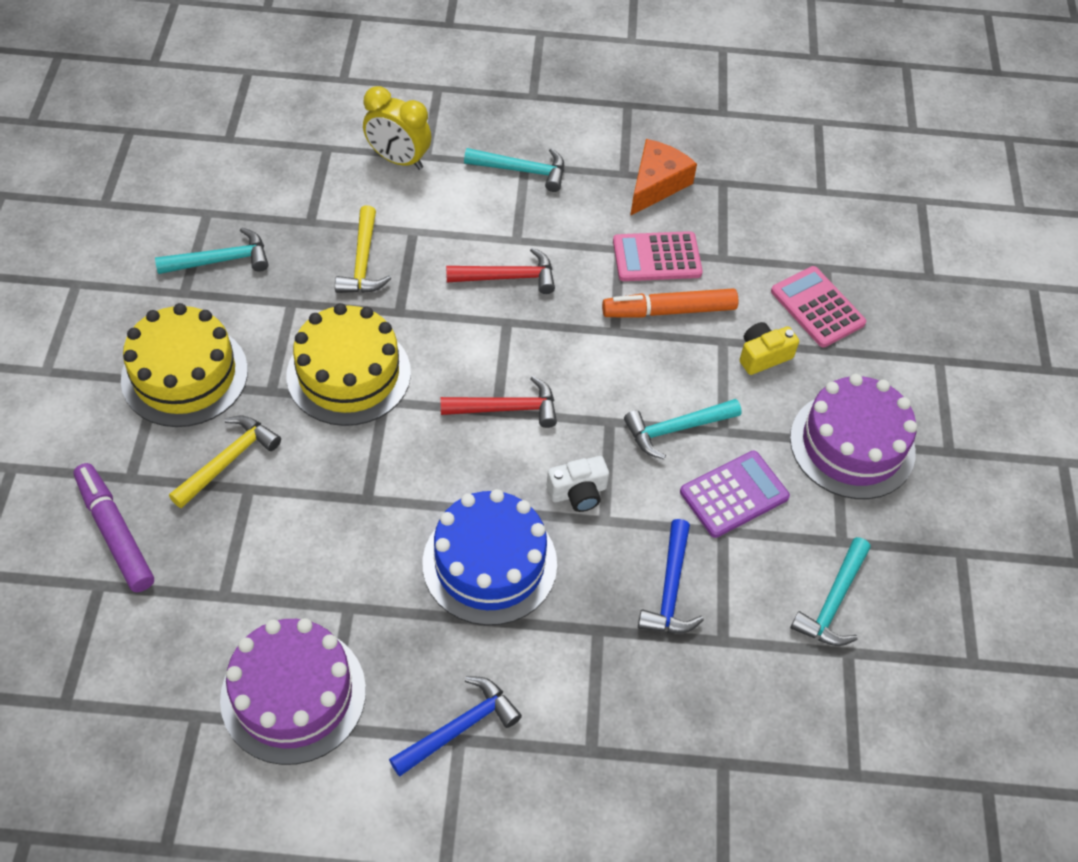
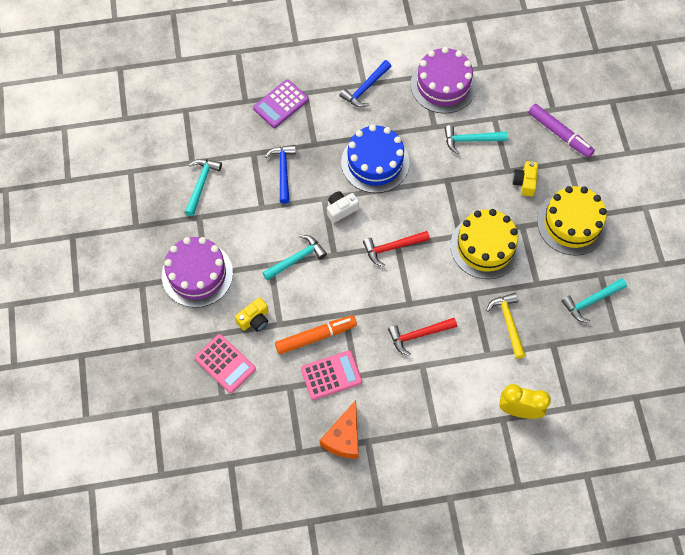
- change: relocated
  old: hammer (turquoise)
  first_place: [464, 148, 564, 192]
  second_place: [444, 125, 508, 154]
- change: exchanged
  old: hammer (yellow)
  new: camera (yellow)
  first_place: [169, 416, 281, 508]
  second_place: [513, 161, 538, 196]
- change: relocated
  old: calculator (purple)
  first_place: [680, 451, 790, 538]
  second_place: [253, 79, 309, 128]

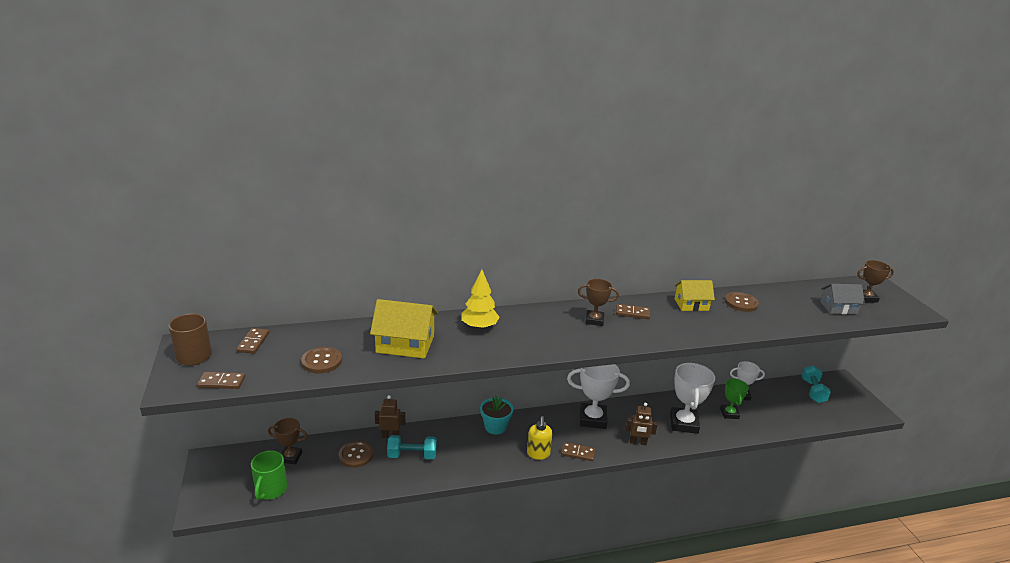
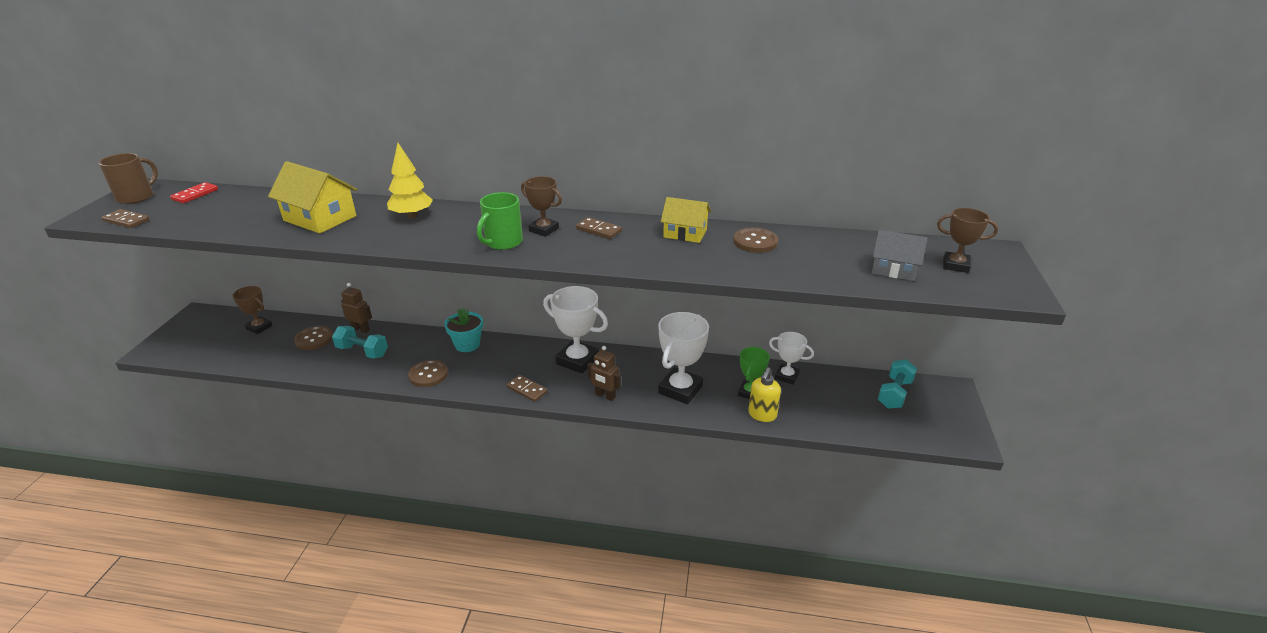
- change: colour
  old: domino (brown)
  new: domino (red)
  first_place: [236, 328, 269, 354]
  second_place: [170, 182, 218, 203]
- change: relocated
  old: button (brown)
  first_place: [301, 347, 342, 373]
  second_place: [408, 360, 448, 387]
- change: relocated
  old: soap dispenser (yellow)
  first_place: [527, 416, 553, 460]
  second_place: [748, 367, 781, 422]
- change: relocated
  old: mug (green)
  first_place: [251, 450, 287, 500]
  second_place: [477, 192, 523, 250]

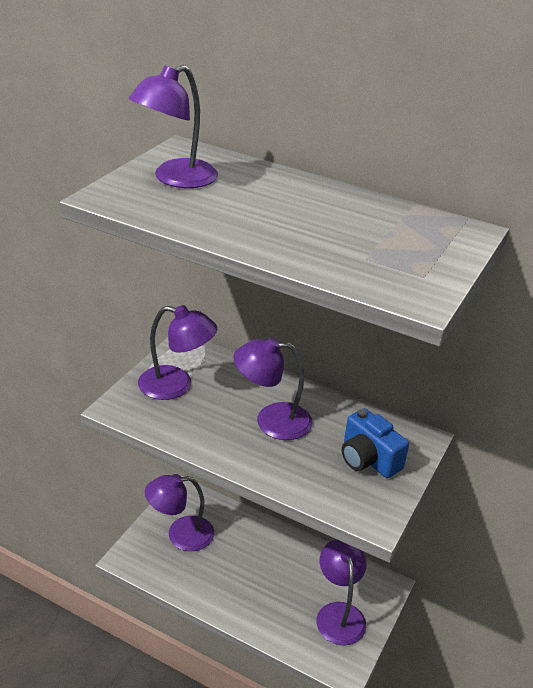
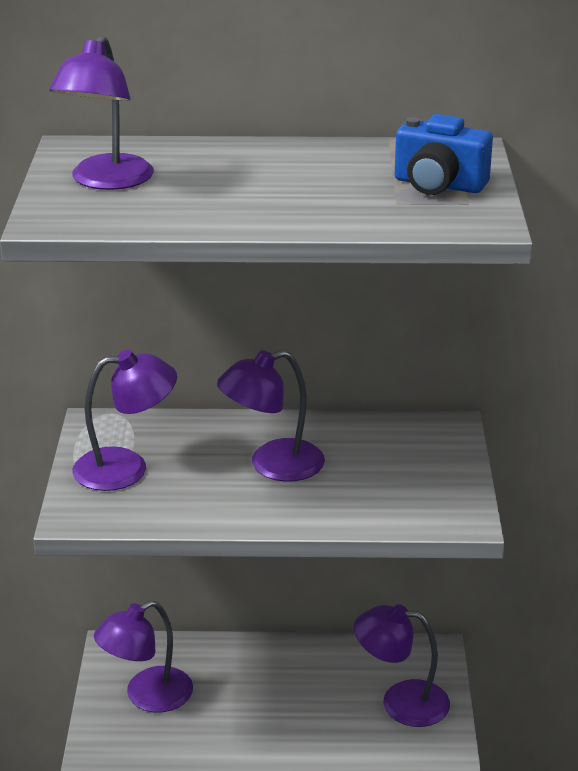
- change: relocated
  old: camera (blue)
  first_place: [342, 408, 409, 478]
  second_place: [395, 114, 493, 195]
- change: spun
  old: lamp (purple)
  first_place: [316, 539, 367, 645]
  second_place: [354, 604, 450, 727]
  degrees: -45

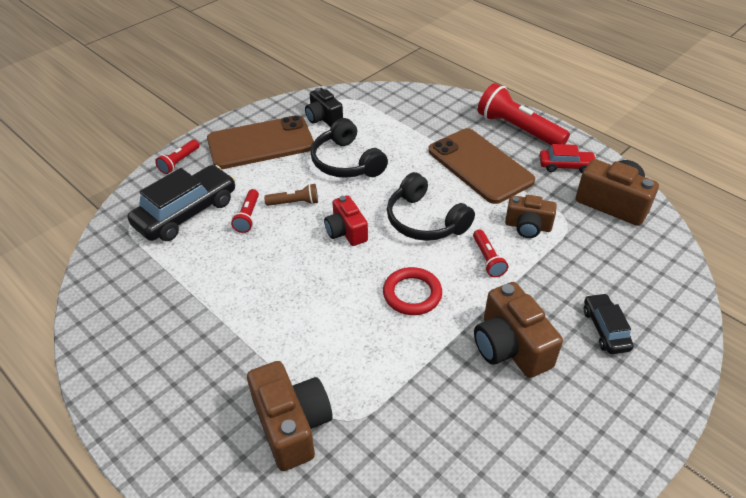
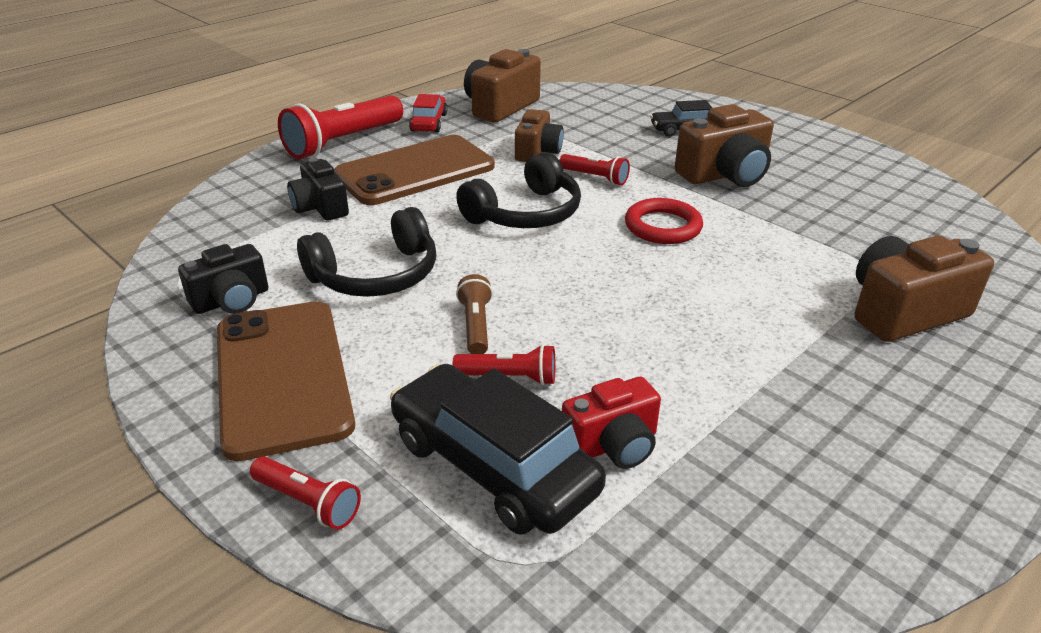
- change: relocated
  old: camera (red)
  first_place: [324, 195, 368, 246]
  second_place: [562, 377, 661, 469]
- change: spun
  old: flashlight (red)
  first_place: [473, 229, 508, 277]
  second_place: [559, 154, 630, 185]
  degrees: 45
- change: appeared
  new: camera (black)
  second_place: [287, 157, 349, 221]

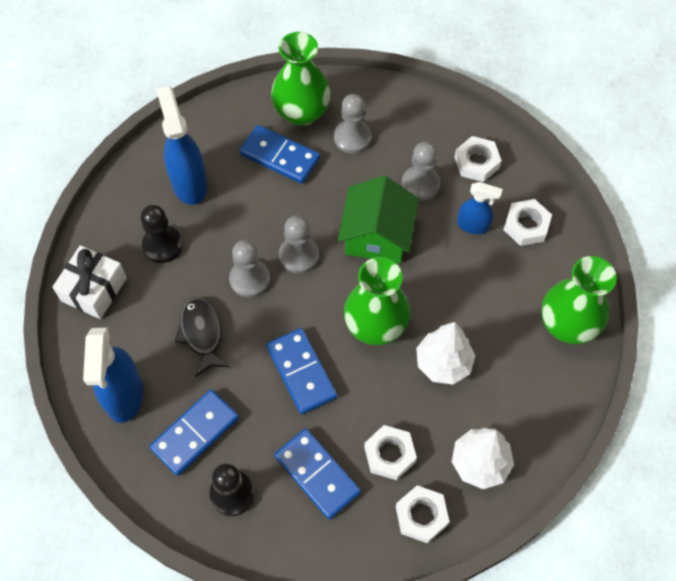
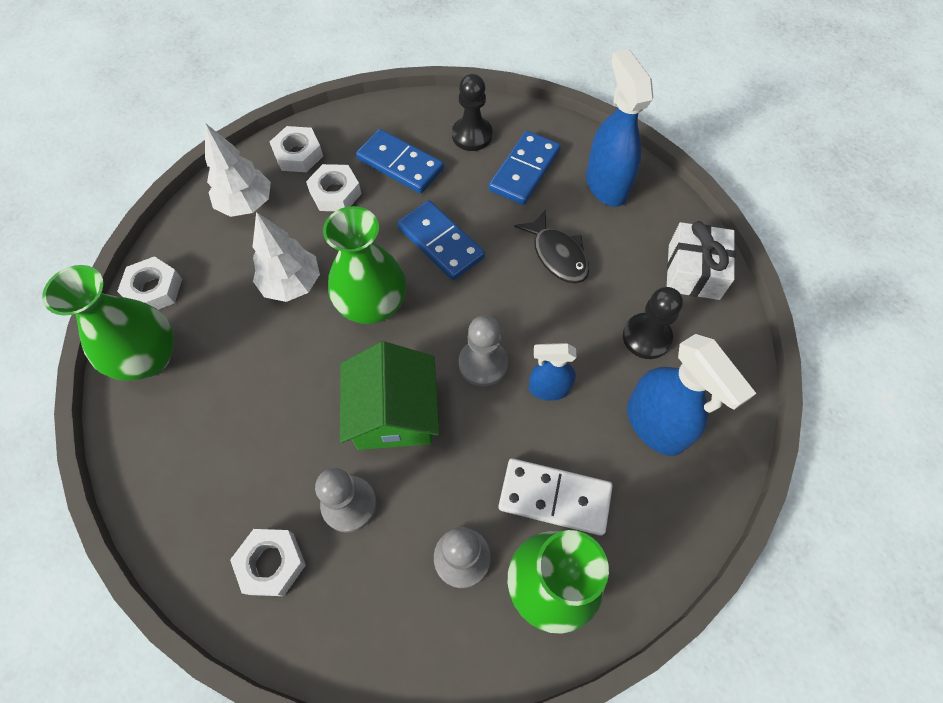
- change: colour
  old: domino (blue)
  new: domino (white)
  first_place: [239, 125, 320, 184]
  second_place: [498, 458, 613, 536]
- change: relocated
  old: spray bottle (blue)
  first_place: [457, 182, 503, 234]
  second_place: [529, 343, 577, 401]
- change: relocated
  old: nut (white)
  first_place: [503, 199, 552, 246]
  second_place: [117, 256, 182, 310]
- change: missing
  old: pawn (grey)
  first_place: [229, 240, 270, 298]

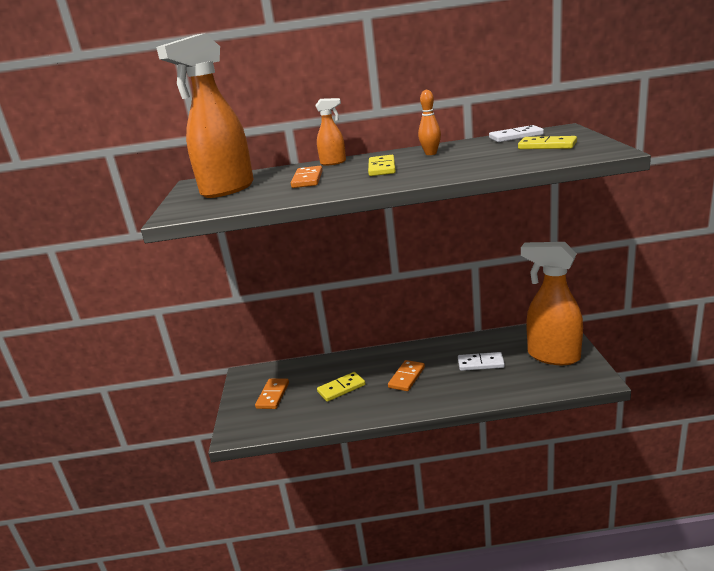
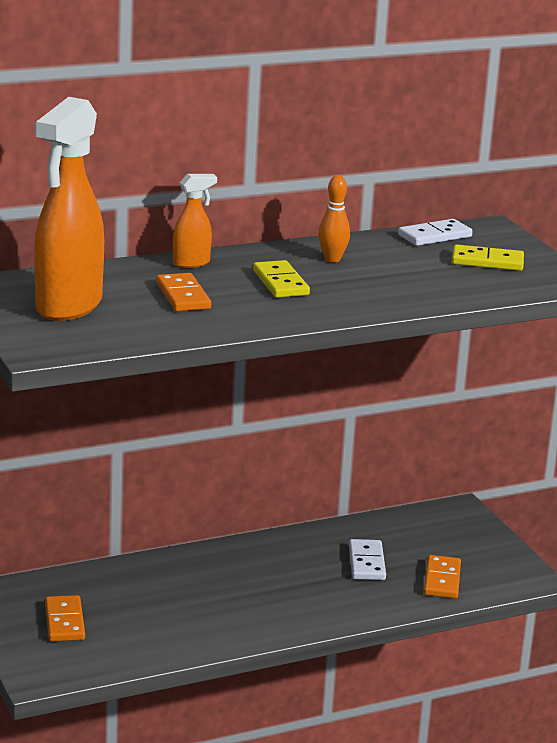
- change: missing
  old: spray bottle (orange)
  first_place: [521, 242, 583, 365]
- change: spun
  old: domino (white)
  first_place: [458, 352, 505, 371]
  second_place: [349, 539, 386, 580]
  degrees: -75
- change: relocated
  old: domino (orange)
  first_place: [388, 360, 425, 391]
  second_place: [424, 555, 461, 598]
- change: missing
  old: domino (yellow)
  first_place: [317, 372, 365, 402]

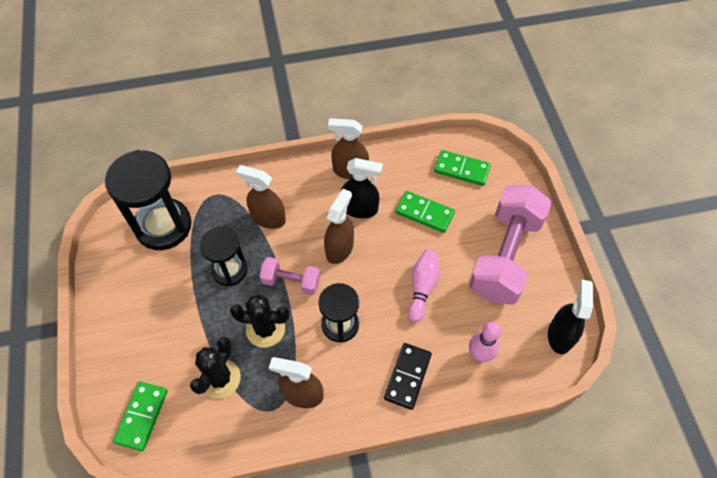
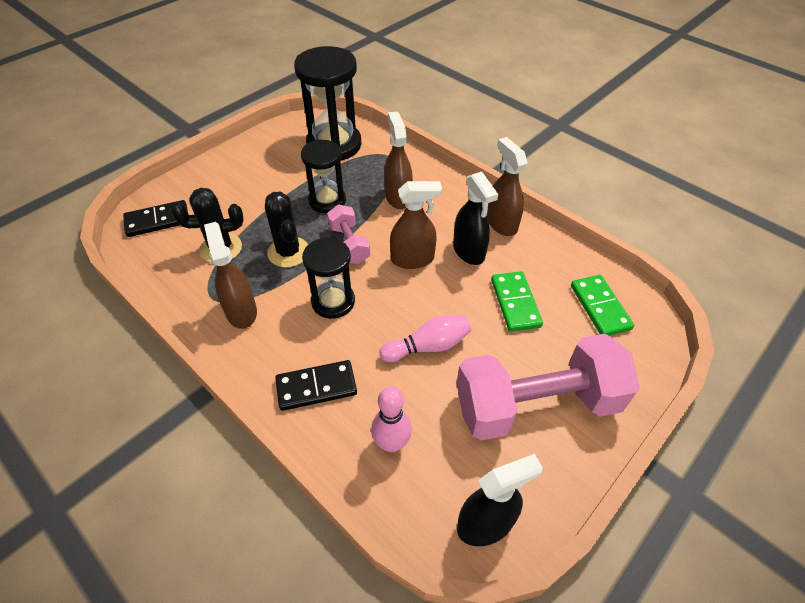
- change: colour
  old: domino (green)
  new: domino (black)
  first_place: [113, 382, 168, 451]
  second_place: [123, 200, 188, 237]

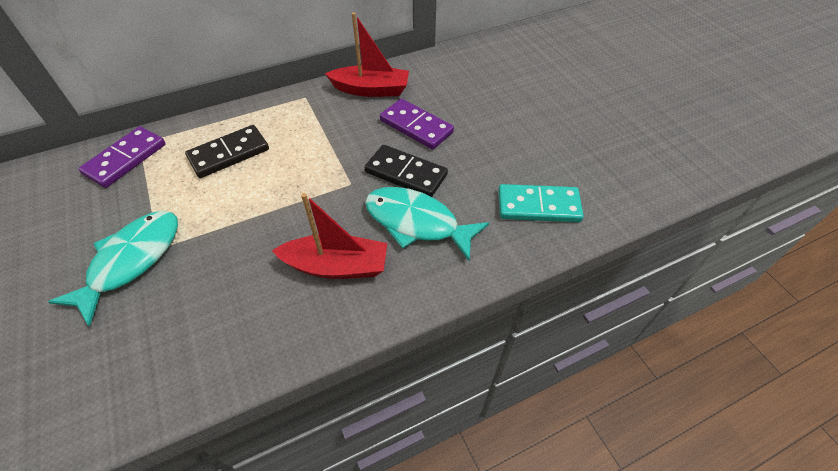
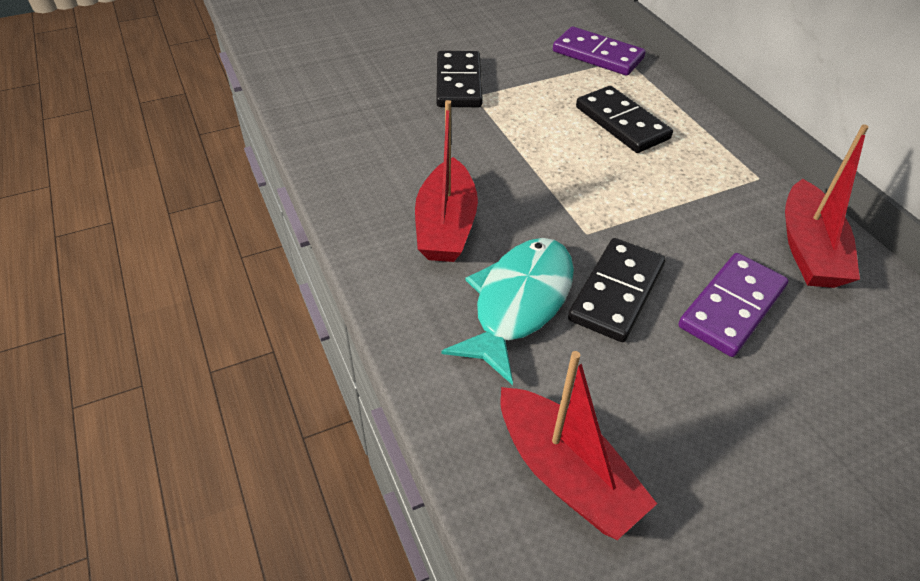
- change: exchanged
  old: domino (turquoise)
  new: boat (red)
  first_place: [498, 184, 584, 222]
  second_place: [500, 351, 657, 540]
- change: exchanged
  old: fish (turquoise)
  new: domino (black)
  first_place: [48, 211, 178, 327]
  second_place: [436, 51, 483, 107]

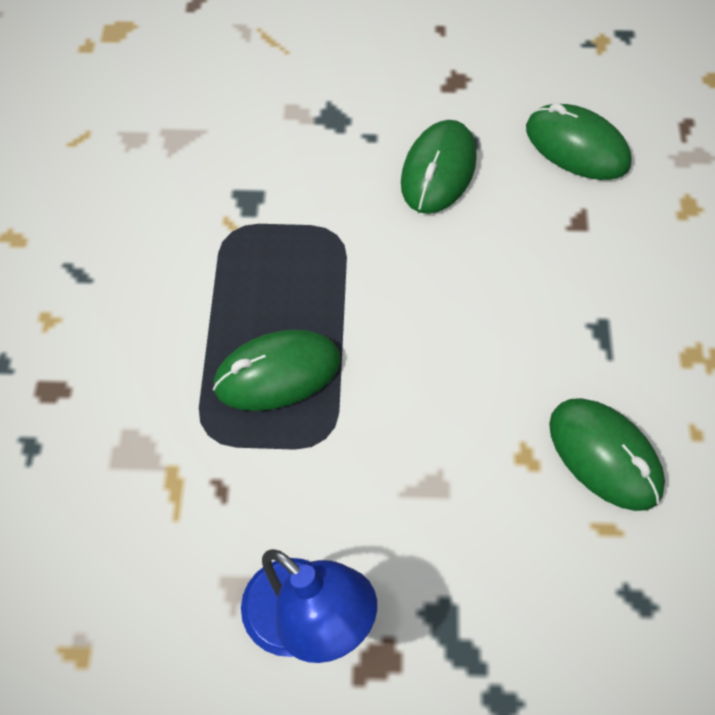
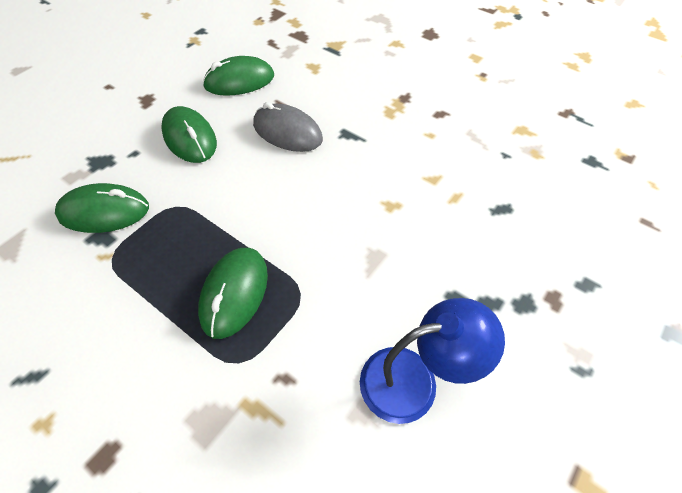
- change: relocated
  old: mouse (green)
  first_place: [549, 398, 665, 511]
  second_place: [55, 183, 149, 233]
- change: appeared
  new: mouse (grey)
  second_place: [253, 102, 323, 152]

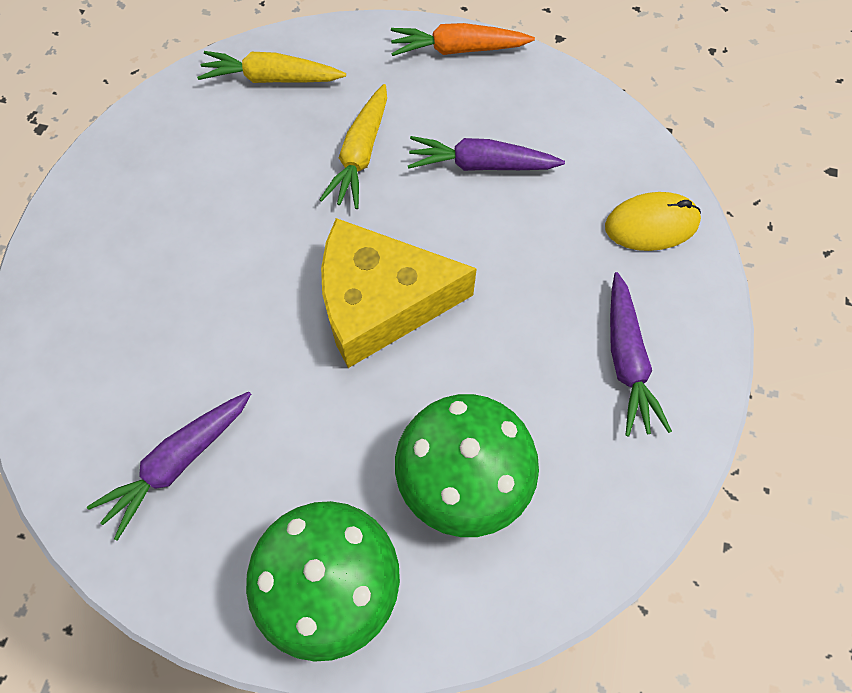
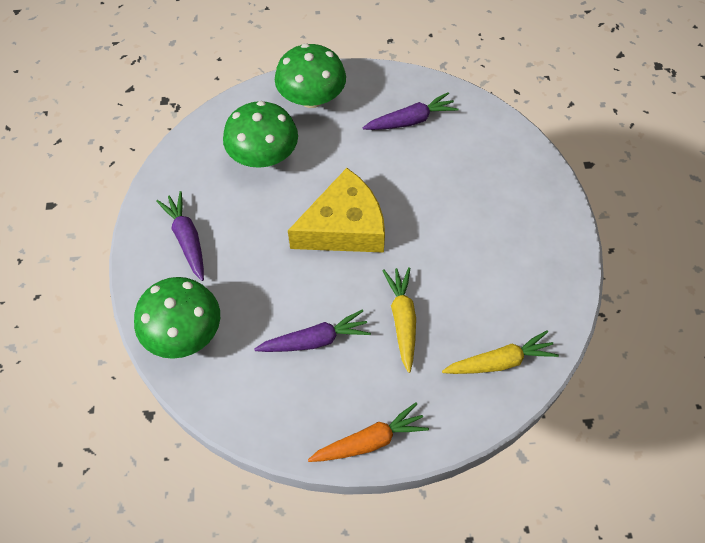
- change: exchanged
  old: mouse (yellow)
  new: mushroom (green)
  first_place: [605, 192, 701, 251]
  second_place: [134, 277, 220, 359]
- change: spun
  old: carrot (purple)
  first_place: [87, 392, 251, 541]
  second_place: [363, 92, 458, 130]
  degrees: 45

